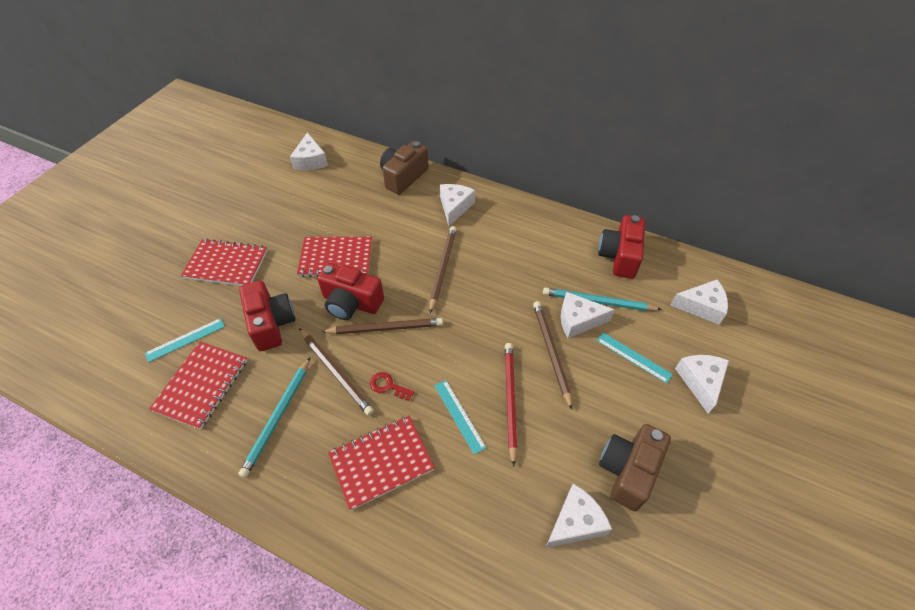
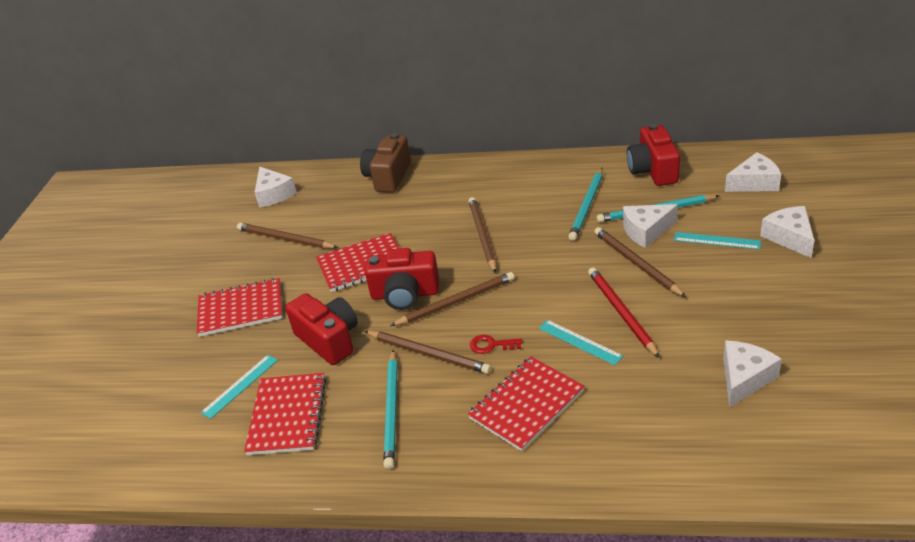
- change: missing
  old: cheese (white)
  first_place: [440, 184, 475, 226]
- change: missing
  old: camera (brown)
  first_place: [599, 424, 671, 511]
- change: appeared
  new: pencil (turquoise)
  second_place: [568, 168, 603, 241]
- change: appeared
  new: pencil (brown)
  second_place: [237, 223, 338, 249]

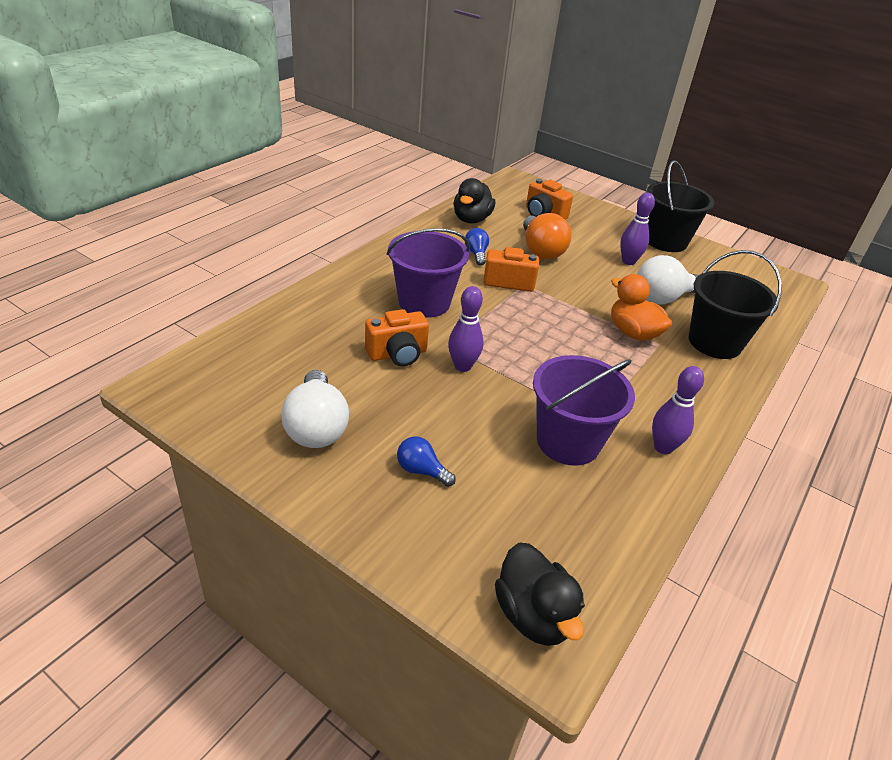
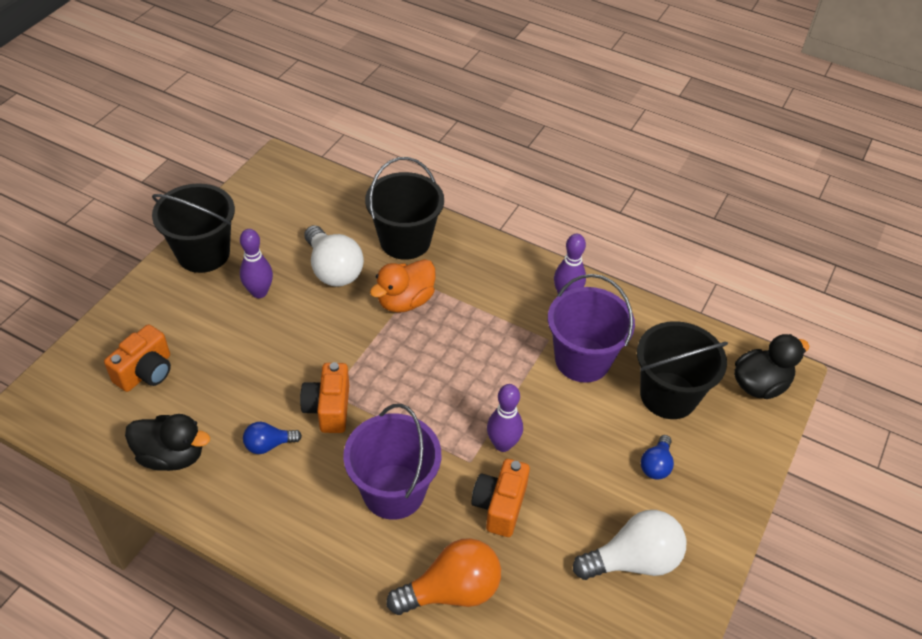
- change: relocated
  old: light bulb (orange)
  first_place: [523, 213, 571, 259]
  second_place: [387, 538, 501, 615]
- change: spun
  old: camera (orange)
  first_place: [365, 309, 429, 367]
  second_place: [471, 459, 530, 537]
  degrees: -135
- change: appeared
  new: bucket (black)
  second_place: [637, 321, 728, 419]

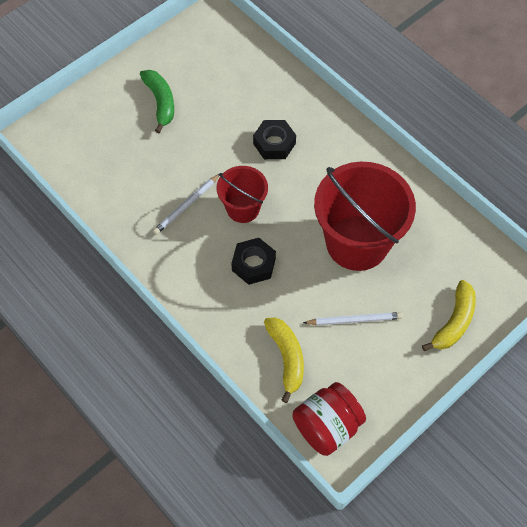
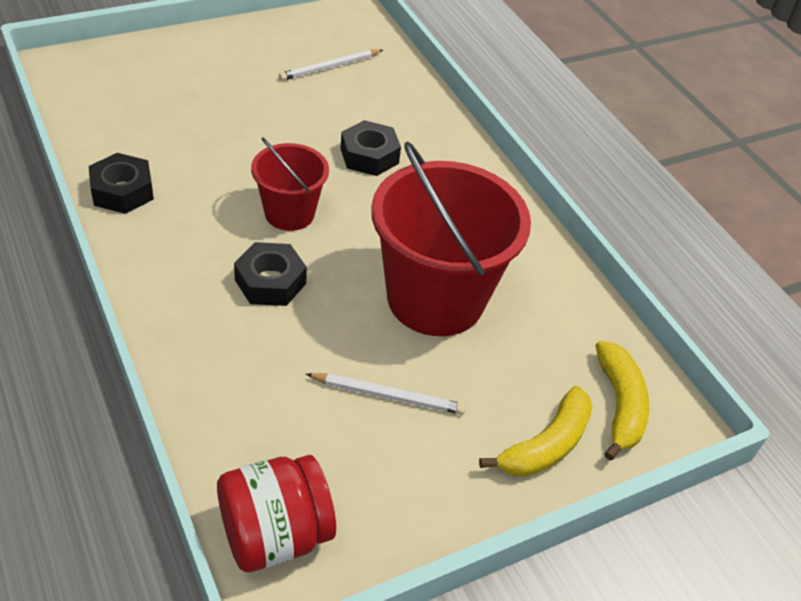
- change: missing
  old: banana (green)
  first_place: [140, 70, 174, 133]
- change: relocated
  old: pencil (white)
  first_place: [153, 174, 219, 235]
  second_place: [279, 49, 383, 81]
- change: relocated
  old: banana (yellow)
  first_place: [264, 317, 304, 403]
  second_place: [595, 341, 649, 461]
- change: appeared
  new: nut (black)
  second_place: [89, 153, 154, 214]

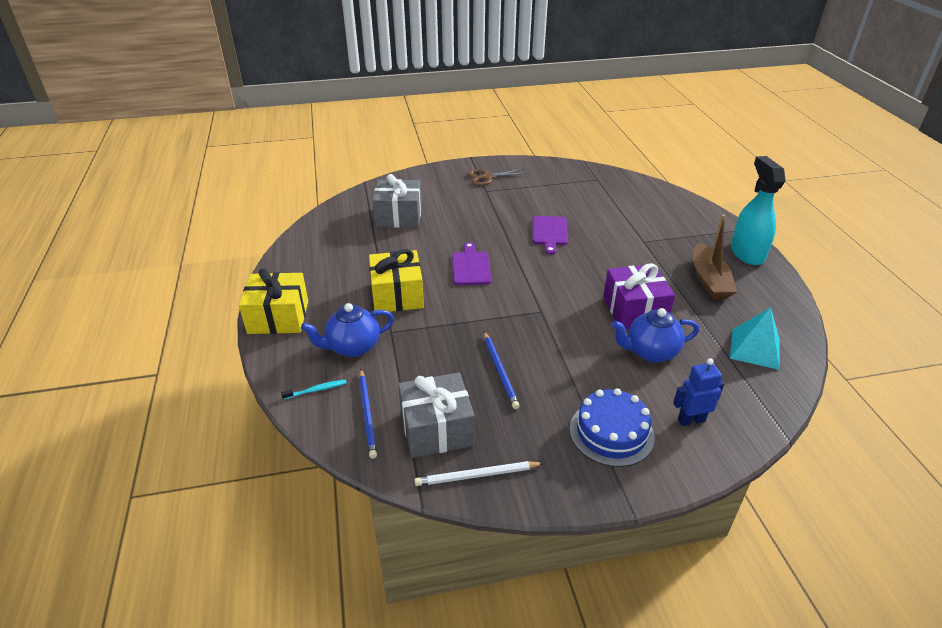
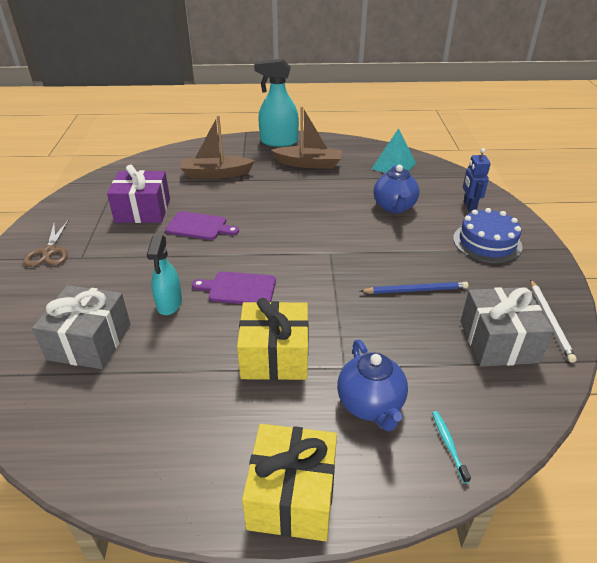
- change: relocated
  old: gift (purple)
  first_place: [603, 263, 675, 329]
  second_place: [107, 165, 170, 223]
- change: missing
  old: pencil (blue)
  first_place: [359, 369, 377, 459]
- change: appeared
  new: boat (brown)
  second_place: [180, 115, 255, 179]
- change: appeared
  new: spray bottle (turquoise)
  second_place: [147, 235, 182, 315]

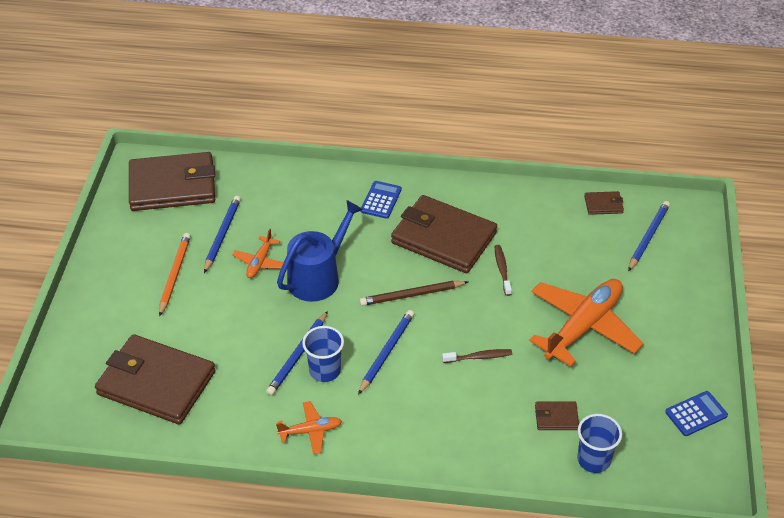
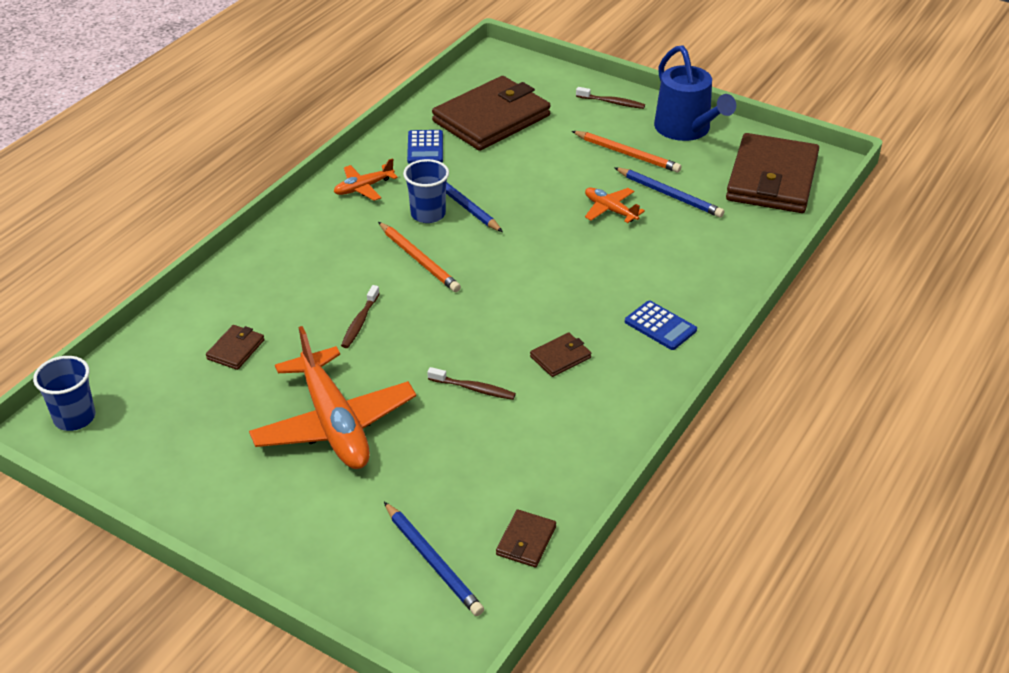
- change: size
  old: wallet (brown)
  first_place: [391, 195, 497, 273]
  second_place: [530, 332, 591, 377]
  factor: 0.42
- change: relocated
  old: watering can (blue)
  first_place: [277, 200, 363, 302]
  second_place: [654, 45, 736, 141]
- change: missing
  old: pencil (brown)
  first_place: [360, 281, 468, 306]
- change: colour
  old: pencil (blue)
  new: pencil (orange)
  first_place: [358, 310, 414, 395]
  second_place: [378, 222, 461, 292]
- change: relocated
  old: calculator (blue)
  first_place: [665, 391, 728, 436]
  second_place: [407, 130, 443, 164]
- change: spun
  old: plane (orange)
  first_place: [276, 401, 342, 454]
  second_place: [334, 158, 398, 201]
  degrees: 45
- change: relocated
  old: cup (blue)
  first_place: [577, 414, 622, 473]
  second_place: [33, 356, 95, 431]
- change: appeared
  new: toothbrush (brown)
  second_place: [576, 87, 645, 109]

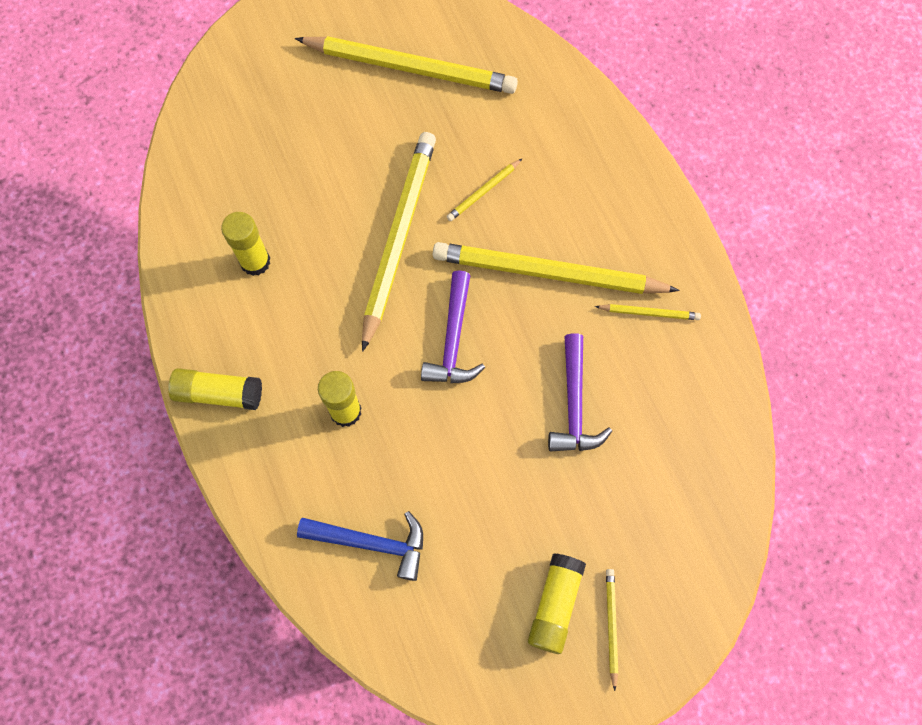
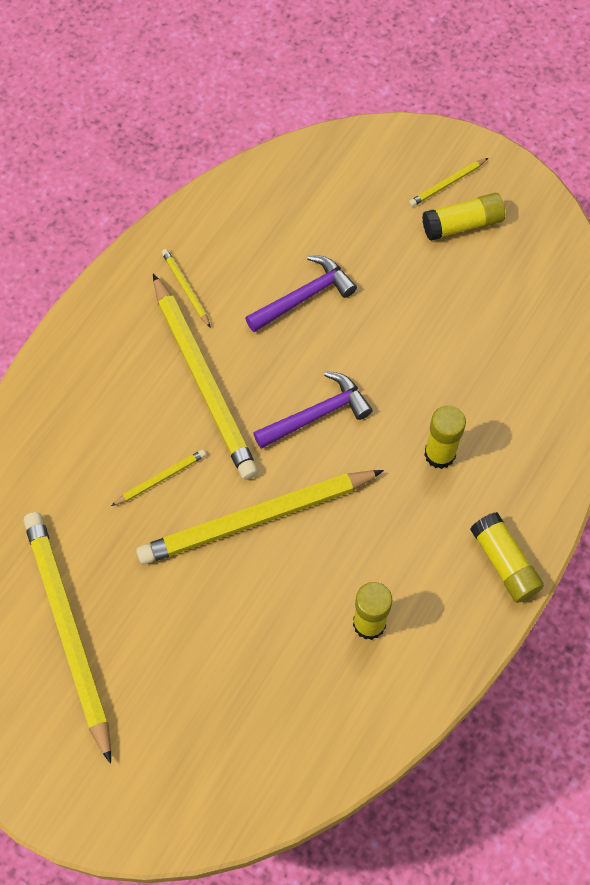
- change: spun
  old: pencil (yellow)
  first_place: [446, 159, 522, 221]
  second_place: [111, 449, 206, 506]
  degrees: -45
- change: missing
  old: hammer (blue)
  first_place: [297, 511, 423, 581]

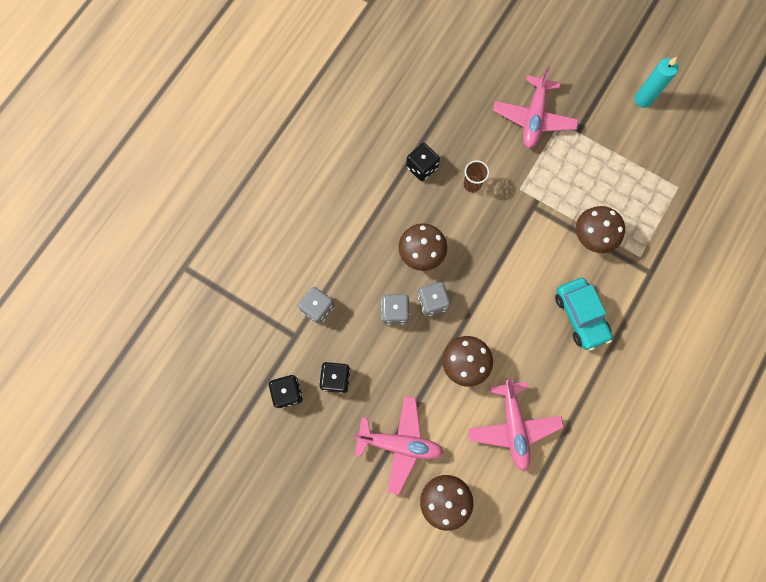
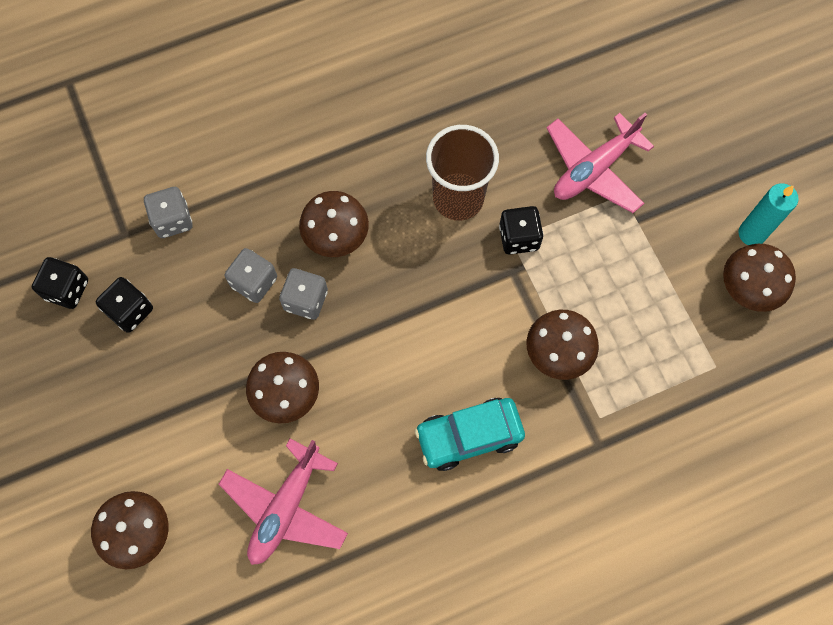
- change: relocated
  old: dice (black)
  first_place: [406, 143, 440, 181]
  second_place: [499, 206, 543, 255]
- change: size
  old: cup (brown)
  first_place: [464, 160, 489, 193]
  second_place: [426, 125, 499, 221]
  factor: 1.96
- change: spun
  old: car (turquoise)
  first_place: [555, 278, 613, 351]
  second_place: [415, 398, 525, 471]
  degrees: 60
- change: missing
  old: plane (pink)
  first_place: [353, 396, 444, 495]
- change: appeared
  new: mushroom (brown)
  second_place: [723, 244, 796, 312]

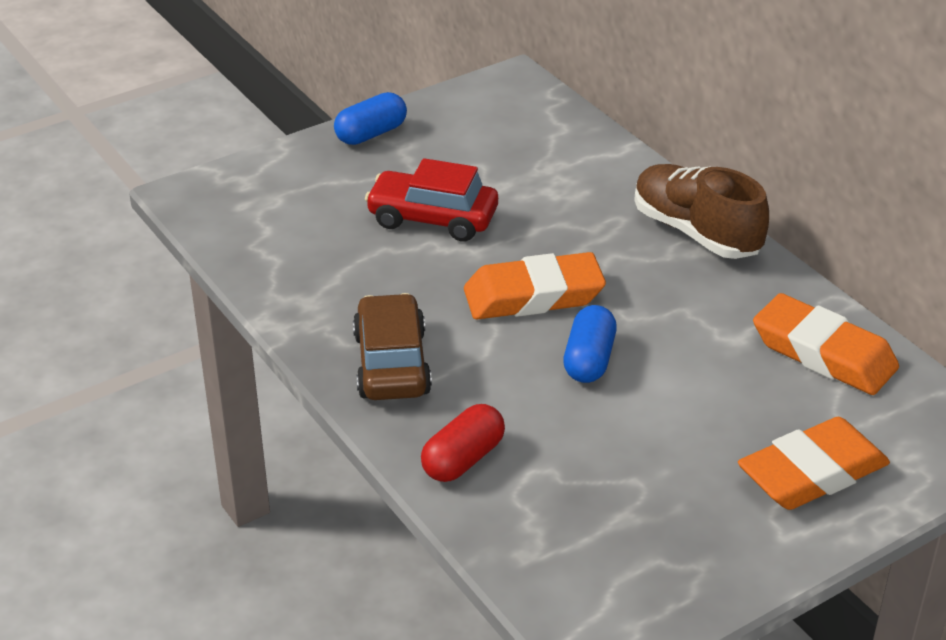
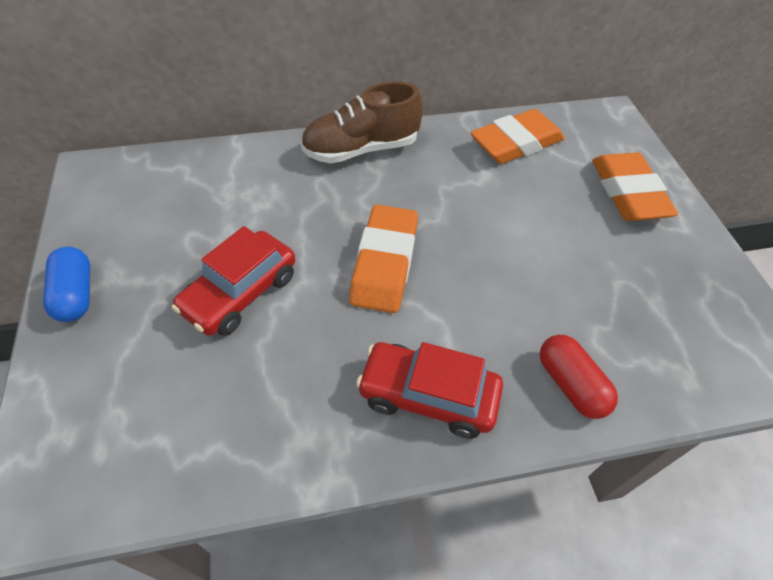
- change: colour
  old: car (brown)
  new: car (red)
  first_place: [353, 293, 432, 400]
  second_place: [356, 342, 503, 439]
- change: missing
  old: capsule (blue)
  first_place: [563, 305, 617, 383]

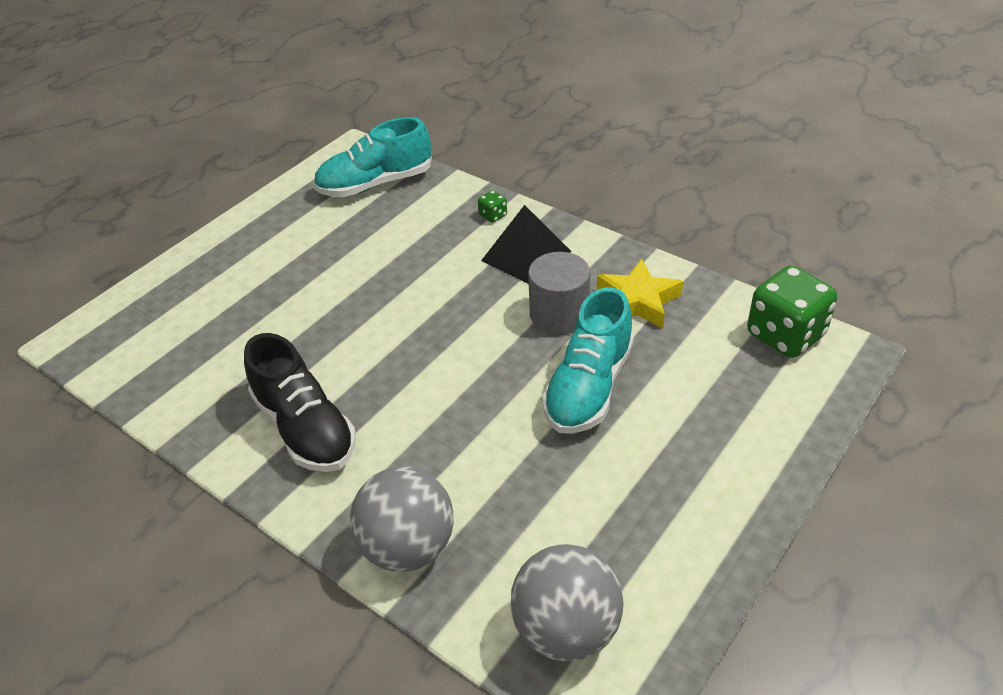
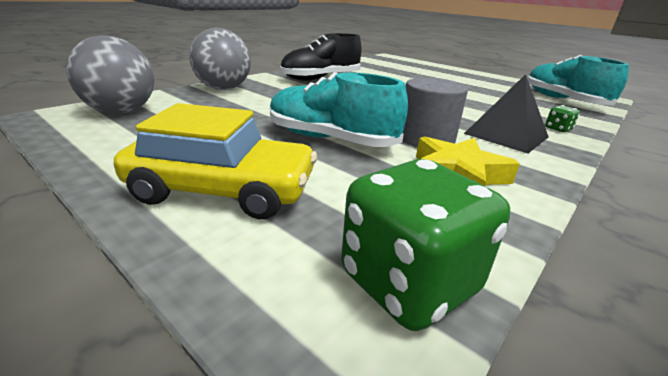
- change: appeared
  new: car (yellow)
  second_place: [114, 103, 317, 219]

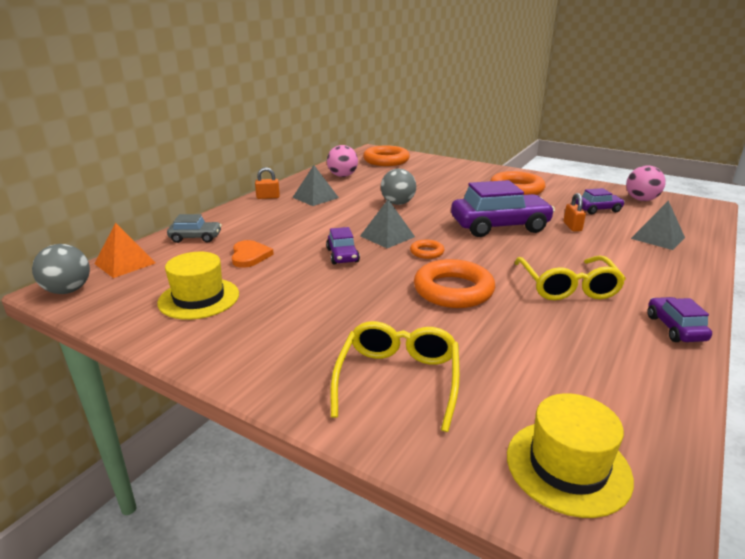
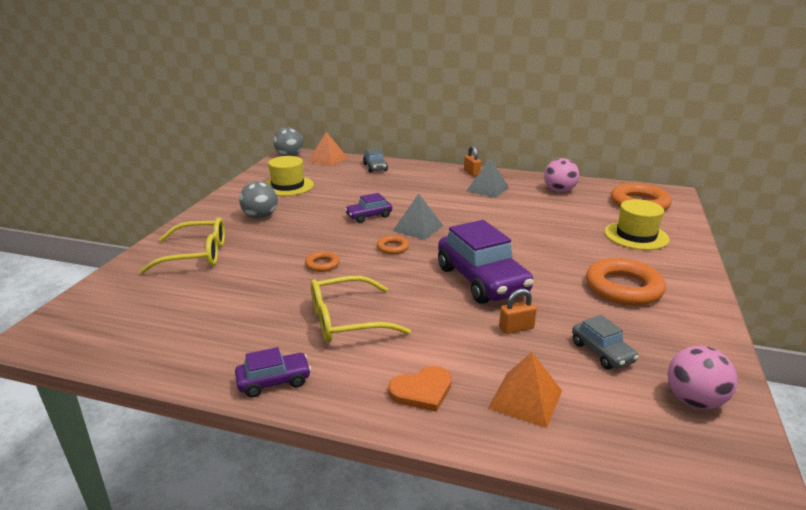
- change: relocated
  old: ball (grey)
  first_place: [381, 169, 416, 205]
  second_place: [239, 181, 278, 219]
- change: colour
  old: car (purple)
  new: car (grey)
  first_place: [576, 188, 625, 214]
  second_place: [572, 315, 639, 370]
- change: colour
  old: pyramid (grey)
  new: pyramid (orange)
  first_place: [631, 200, 685, 250]
  second_place: [488, 352, 562, 428]
- change: relocated
  old: heart (orange)
  first_place: [232, 240, 274, 268]
  second_place: [388, 366, 452, 412]
- change: size
  old: ring (orange)
  first_place: [414, 259, 495, 308]
  second_place: [305, 251, 340, 272]
  factor: 0.49
- change: relocated
  old: hat (yellow)
  first_place: [507, 393, 634, 518]
  second_place: [604, 199, 669, 250]

